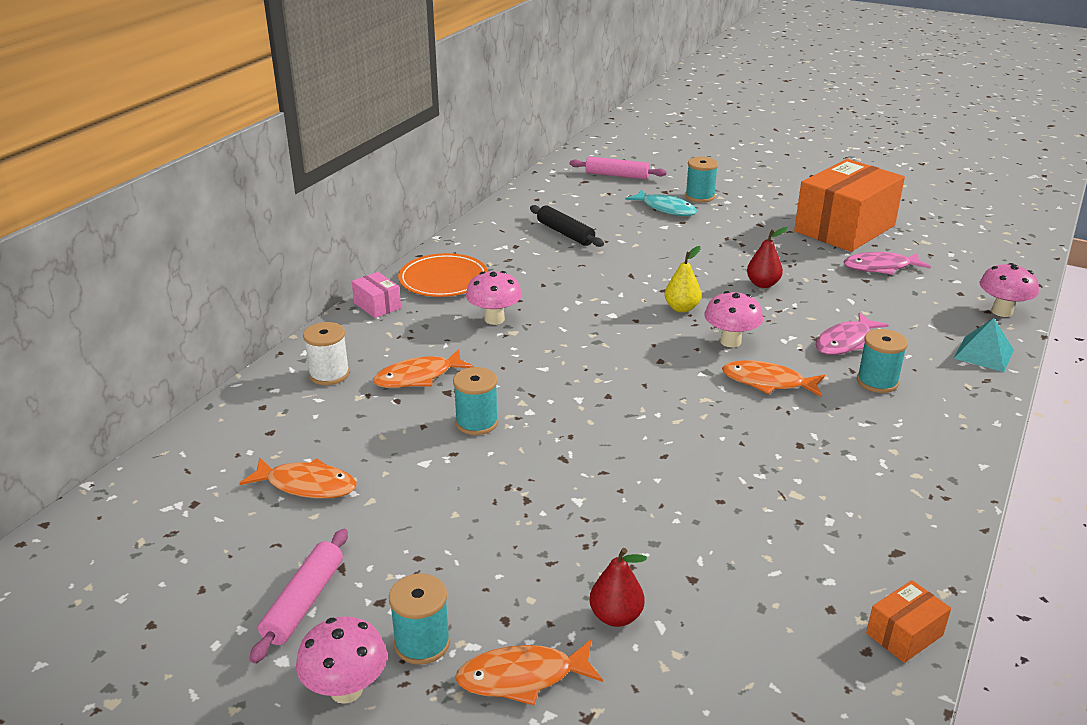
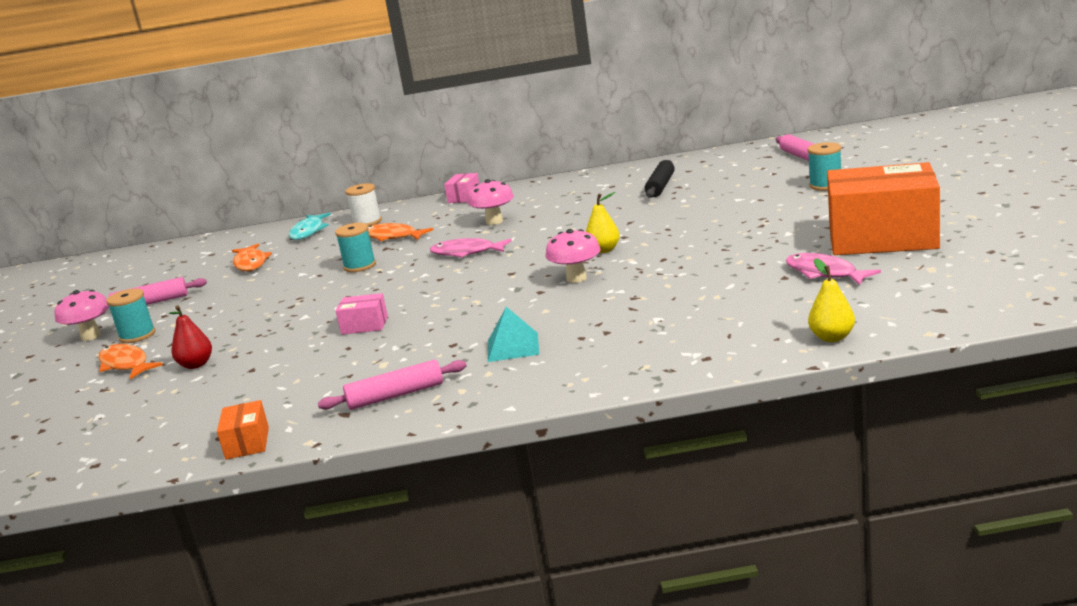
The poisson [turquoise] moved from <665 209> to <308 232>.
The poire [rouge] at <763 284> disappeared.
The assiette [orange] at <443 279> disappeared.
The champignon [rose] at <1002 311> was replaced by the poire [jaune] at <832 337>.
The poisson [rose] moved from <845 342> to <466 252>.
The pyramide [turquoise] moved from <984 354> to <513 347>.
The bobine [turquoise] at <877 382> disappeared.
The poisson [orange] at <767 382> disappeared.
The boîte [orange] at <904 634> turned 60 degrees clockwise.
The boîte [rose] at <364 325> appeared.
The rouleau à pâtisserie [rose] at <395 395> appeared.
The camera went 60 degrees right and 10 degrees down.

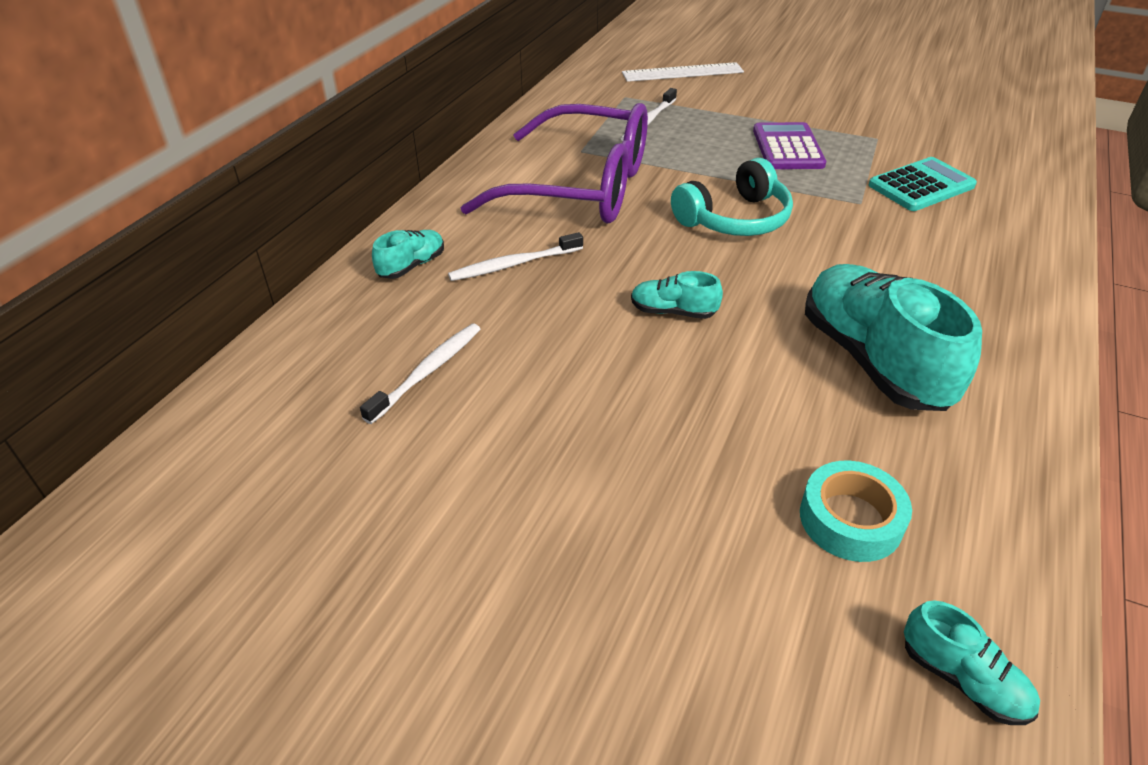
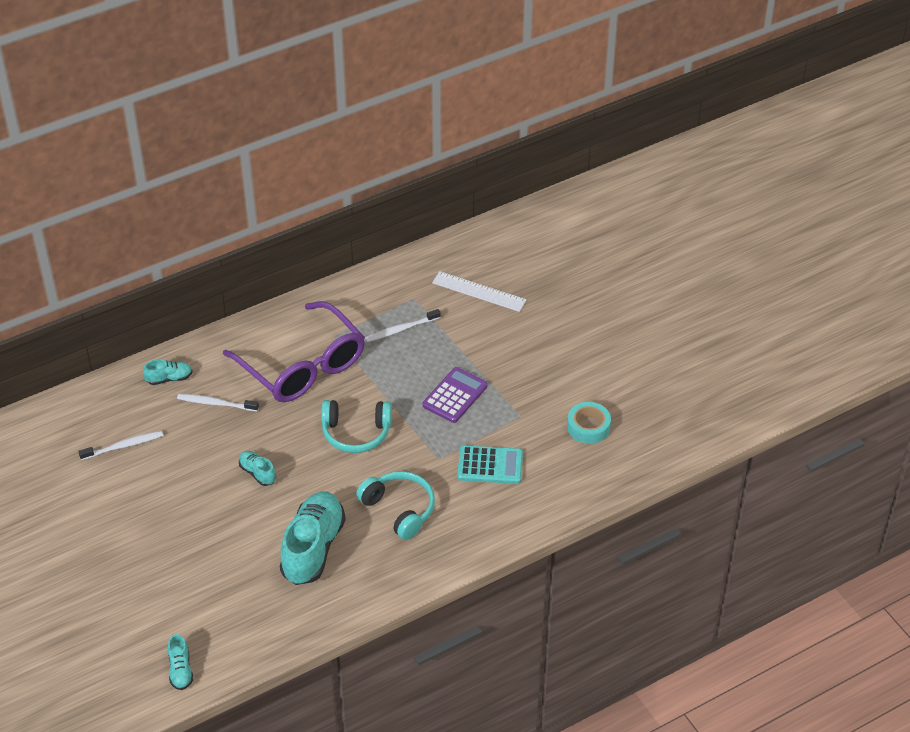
The ruban adhésif [turquoise] moved from <850 519> to <588 427>.
The casque audio [turquoise] at <399 509> appeared.
The camera went 35 degrees right and 5 degrees up.

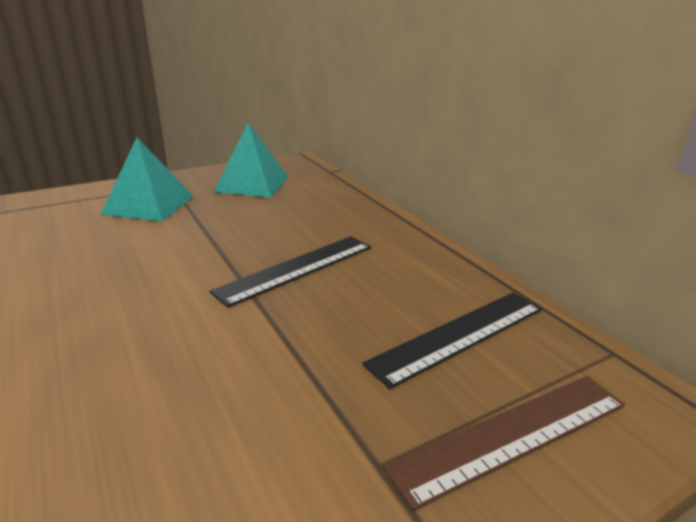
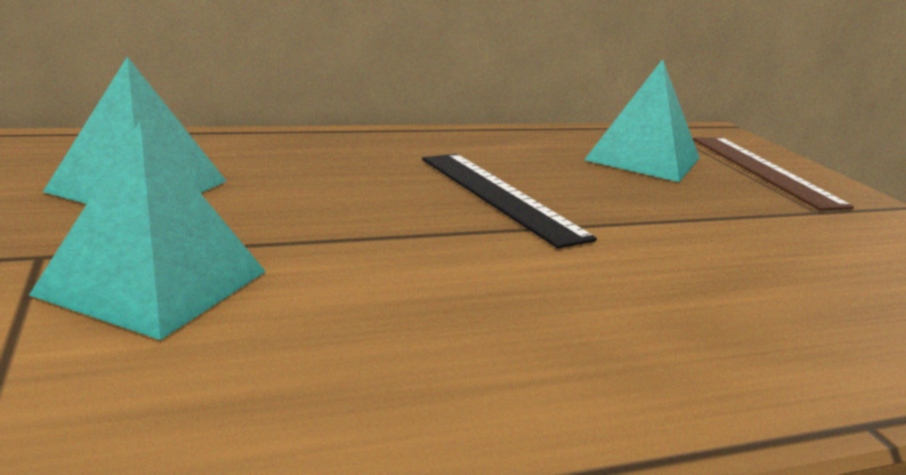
The règle [noir] at <459 335> was replaced by the pyramide [turquoise] at <643 158>.
The camera went 80 degrees left and 5 degrees down.

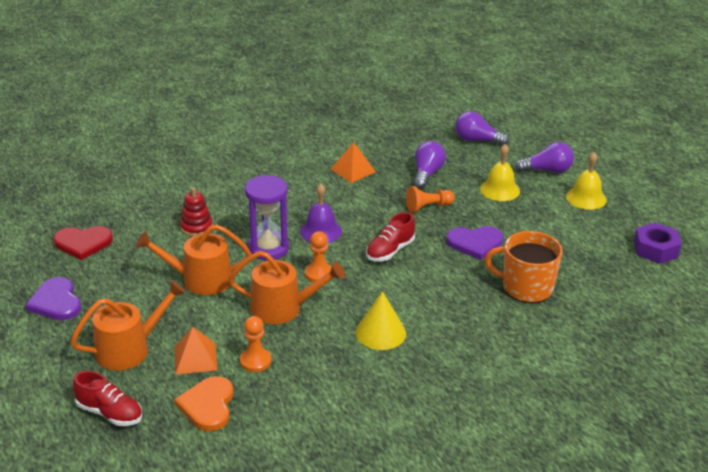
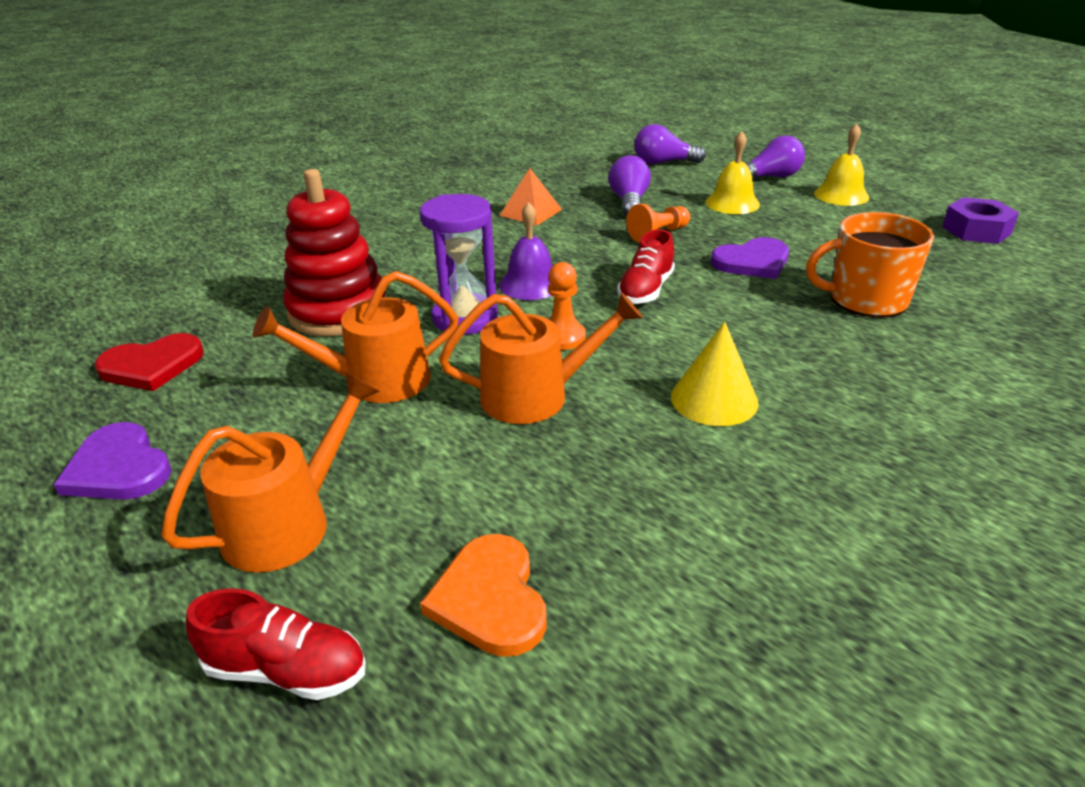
The jouet à empiler [rouge] at <196 227> changed to 1.93 times the size.
The pion [orange] at <255 361> disappeared.
The pyramide [orange] at <195 358> disappeared.
The camera went 15 degrees left and 0 degrees up.

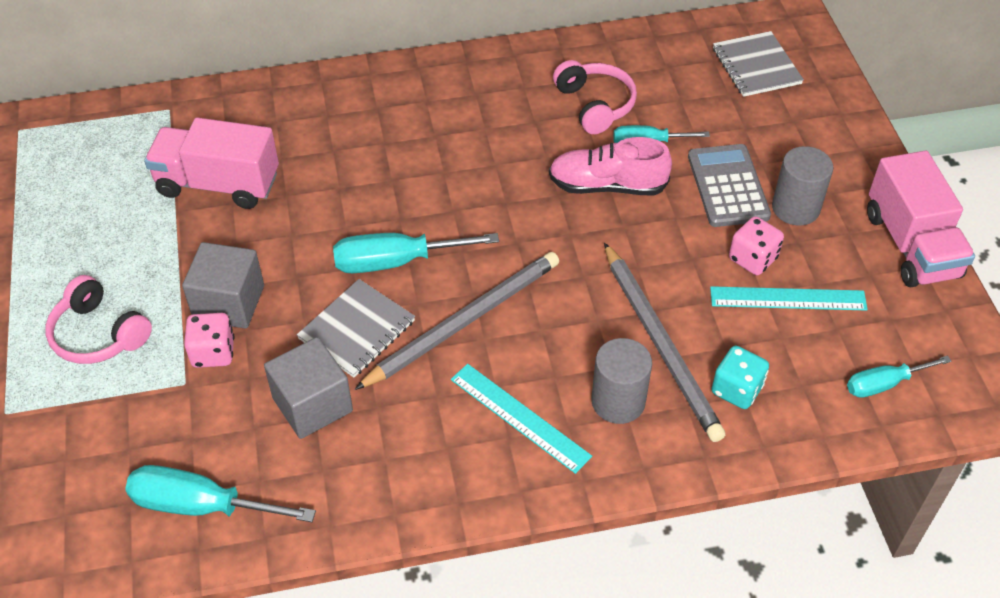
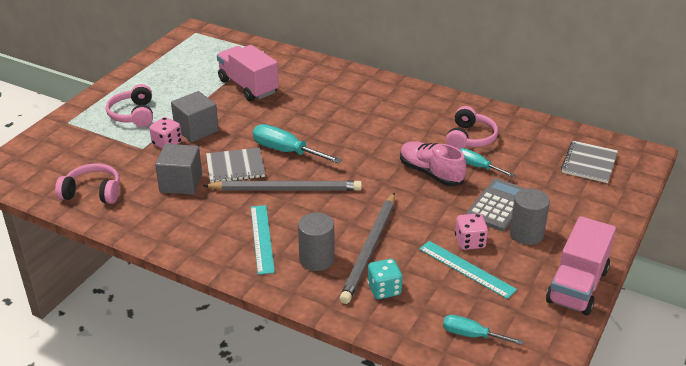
The tournevis [turquoise] at <201 505> was replaced by the casque audio [rose] at <93 192>.
The camera went 40 degrees right and 15 degrees down.

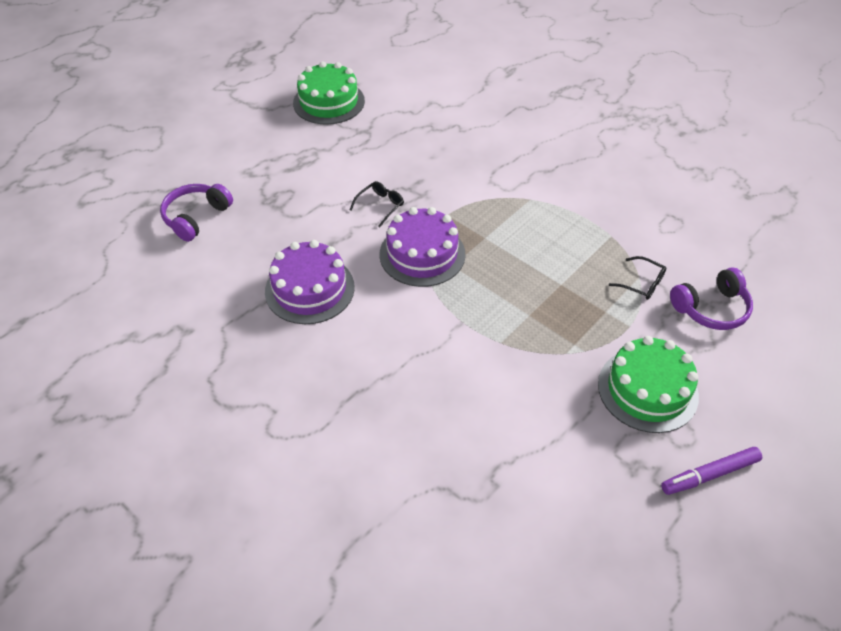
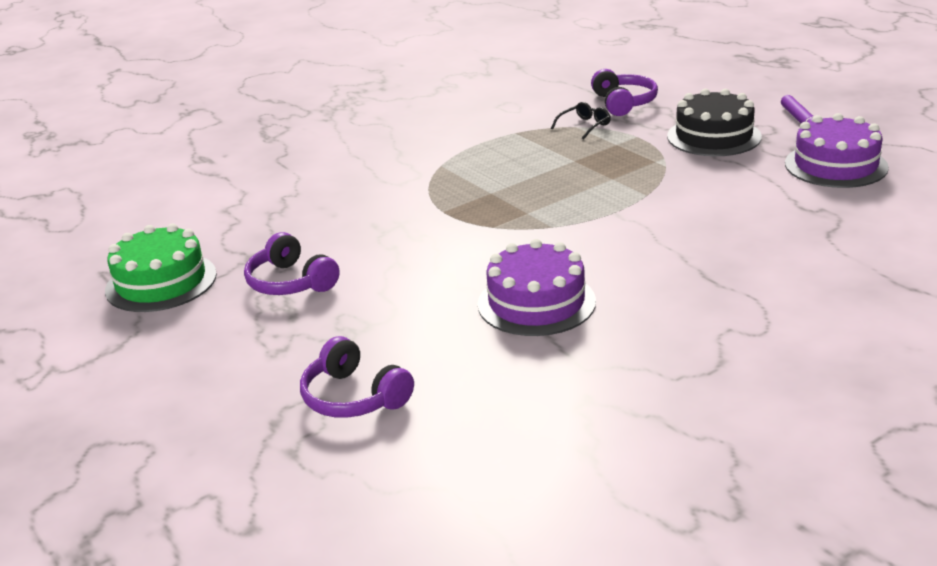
The lunettes [noir] at <380 205> disappeared.
The gâteau [violet] moved from <422 254> to <836 165>.
The gâteau [vert] at <647 390> became the gâteau [noir] at <713 136>.
The casque audio [violet] at <290 282> appeared.
The camera went 75 degrees left and 20 degrees down.

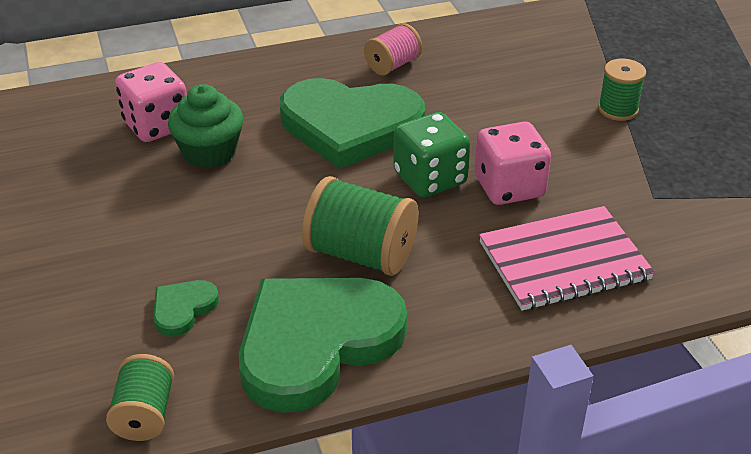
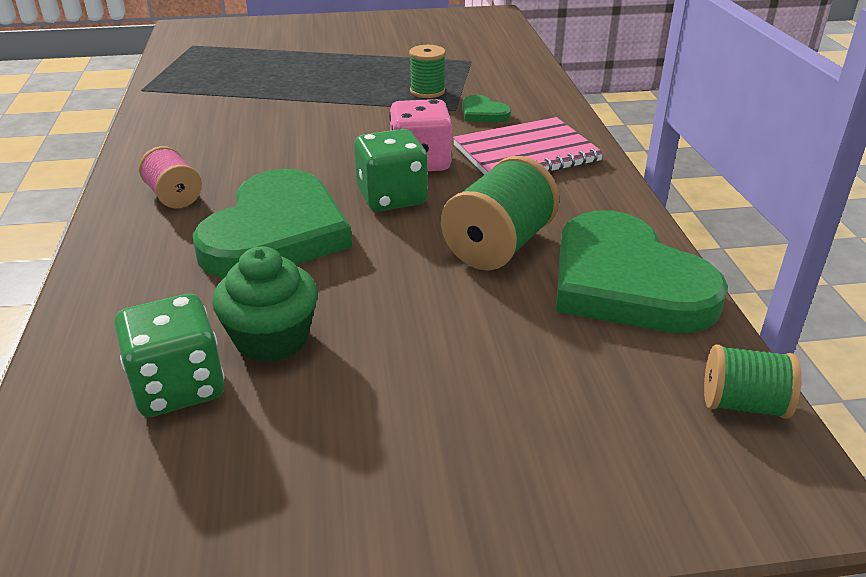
The bobine [vert] moved from <618 109> to <427 91>.
The dé [rose] at <157 125> became the dé [vert] at <178 387>.
The carnet [rose] at <564 261> turned 75 degrees clockwise.
The cœur [vert] moved from <183 309> to <483 113>.
The camera went 80 degrees left and 5 degrees down.

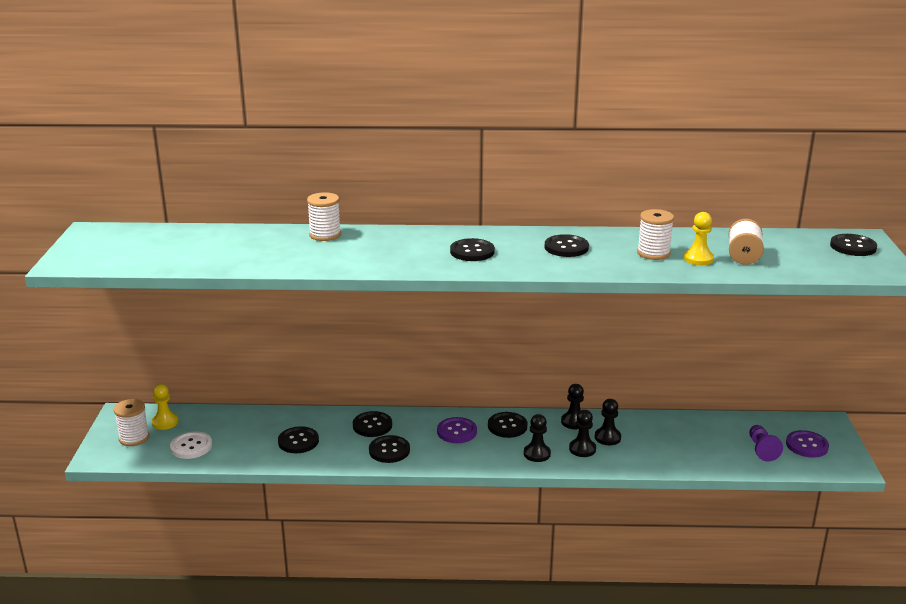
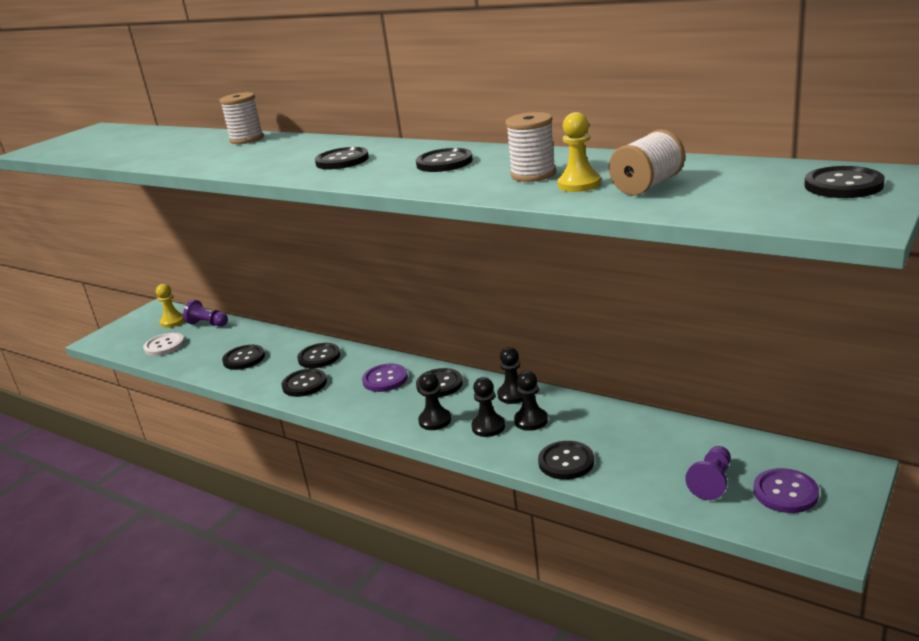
The bobine [blanc] at <134 438> disappeared.
The pion [violet] at <208 324> appeared.
The bouton [noir] at <566 462> appeared.
The camera went 35 degrees right and 0 degrees up.

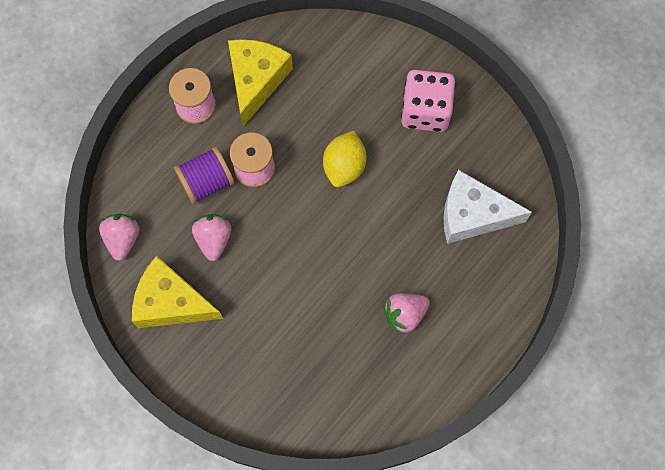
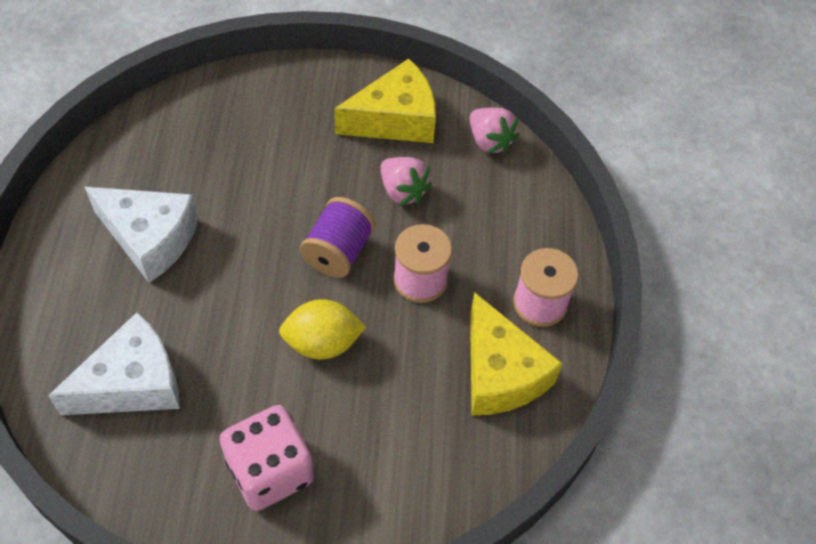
The citron [jaune] at <344 166> turned 75 degrees counterclockwise.
The bobine [violet] moved from <206 182> to <338 251>.
The fraise [rose] at <405 314> was replaced by the fromage [blanc] at <150 238>.
The camera went 140 degrees right and 15 degrees down.

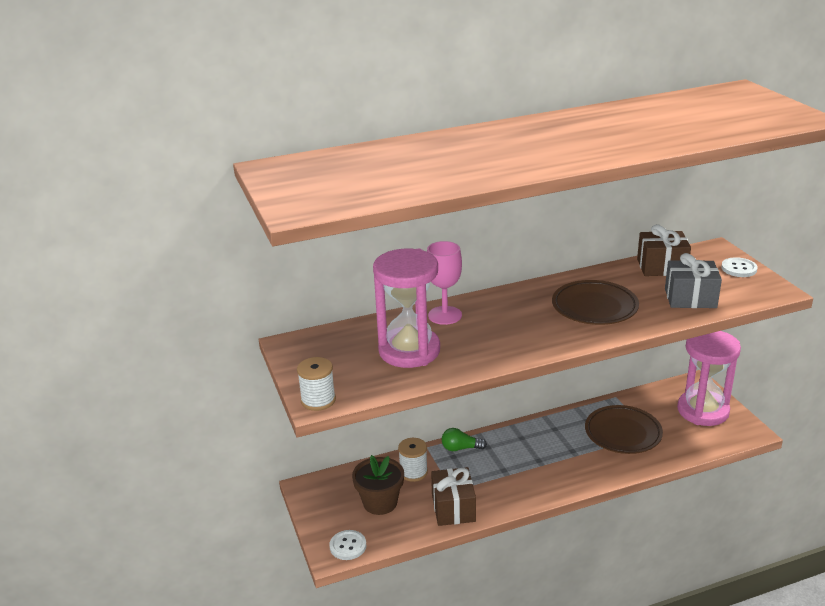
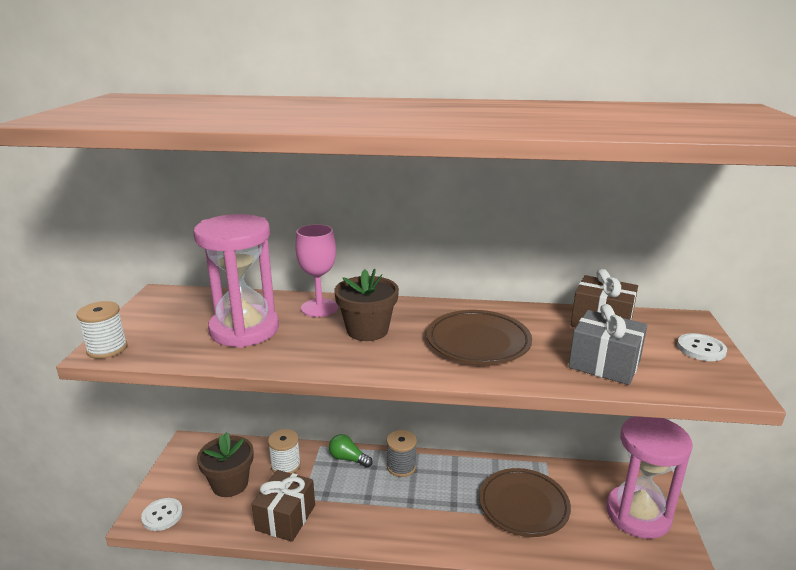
The pot de fleurs [marron] at <367 330> appeared.
The bobine [gris] at <401 466> appeared.
The camera went 25 degrees right and 5 degrees down.

